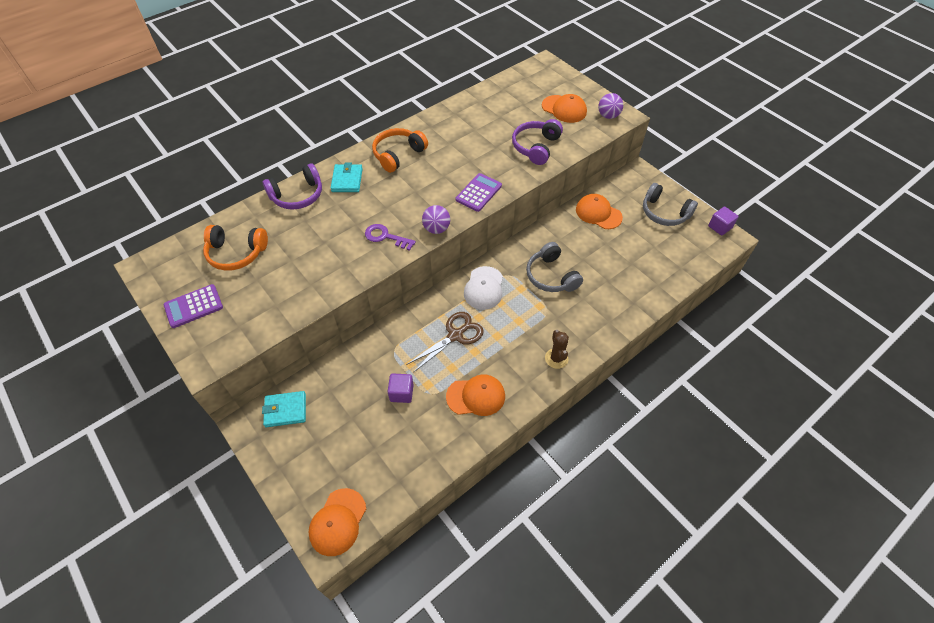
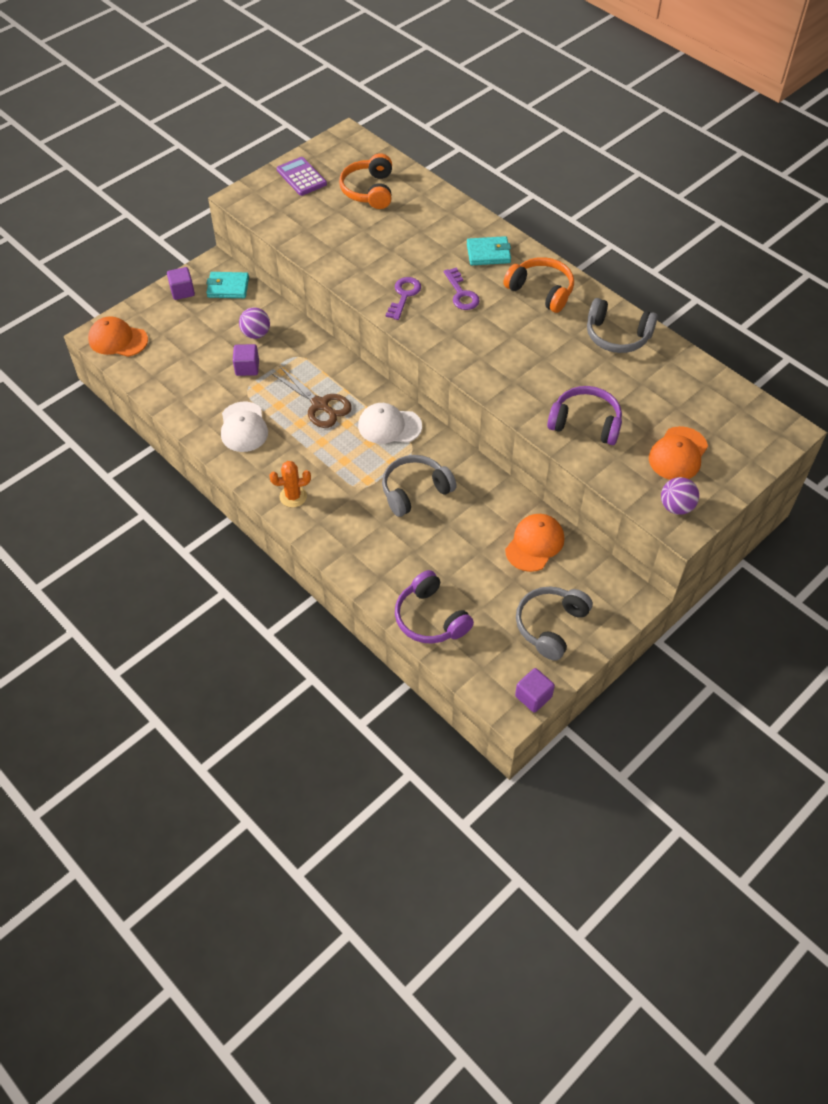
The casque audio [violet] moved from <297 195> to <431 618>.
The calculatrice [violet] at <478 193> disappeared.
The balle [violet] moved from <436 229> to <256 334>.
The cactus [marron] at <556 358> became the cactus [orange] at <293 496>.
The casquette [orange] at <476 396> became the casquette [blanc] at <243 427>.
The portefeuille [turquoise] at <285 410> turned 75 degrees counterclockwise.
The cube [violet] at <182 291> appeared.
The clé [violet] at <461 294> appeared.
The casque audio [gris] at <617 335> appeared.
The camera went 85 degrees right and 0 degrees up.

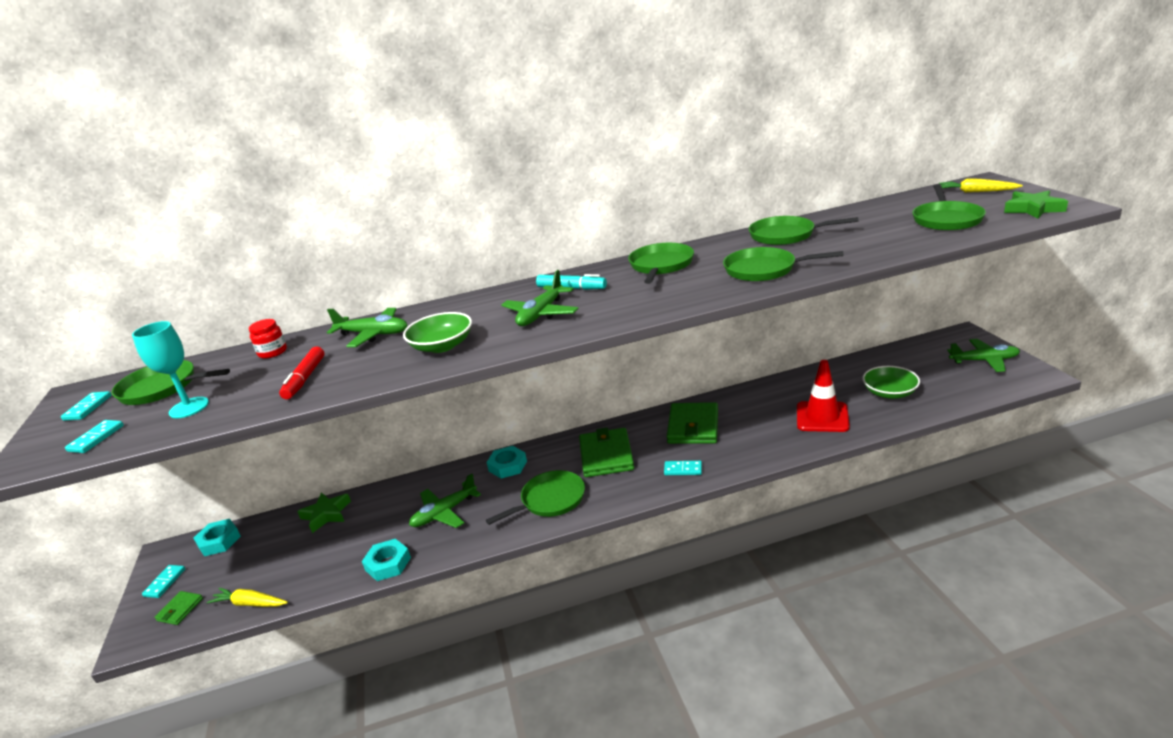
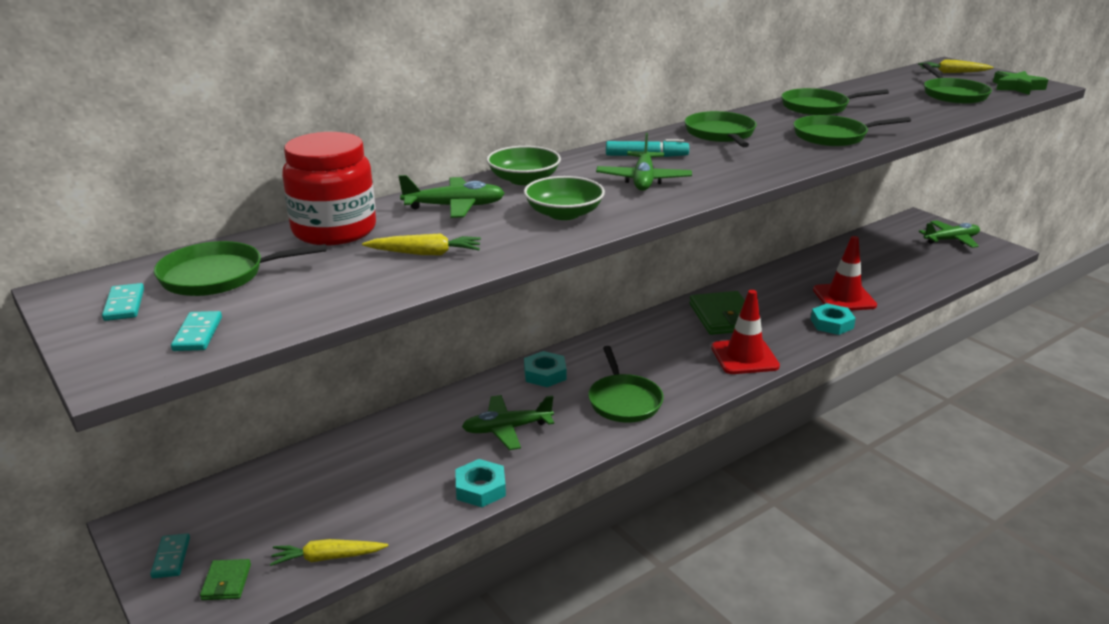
The bocal [rouge] at <272 352> changed to 2.24 times the size.
The verre à pied [turquoise] at <189 408> disappeared.
The feutre [rouge] at <305 379> was replaced by the carotte [jaune] at <425 253>.
The bol [vert] moved from <889 392> to <524 179>.
The portefeuille [vert] at <606 455> disappeared.
The domino [turquoise] at <683 470> was replaced by the cône de chantier [rouge] at <744 357>.
The poêle [vert] at <550 500> turned 135 degrees clockwise.
The avion [vert] at <444 513> turned 45 degrees clockwise.
The étoile [vert] at <326 514> disappeared.
The écrou [turquoise] moved from <219 541> to <831 324>.
The camera went 25 degrees left and 0 degrees up.

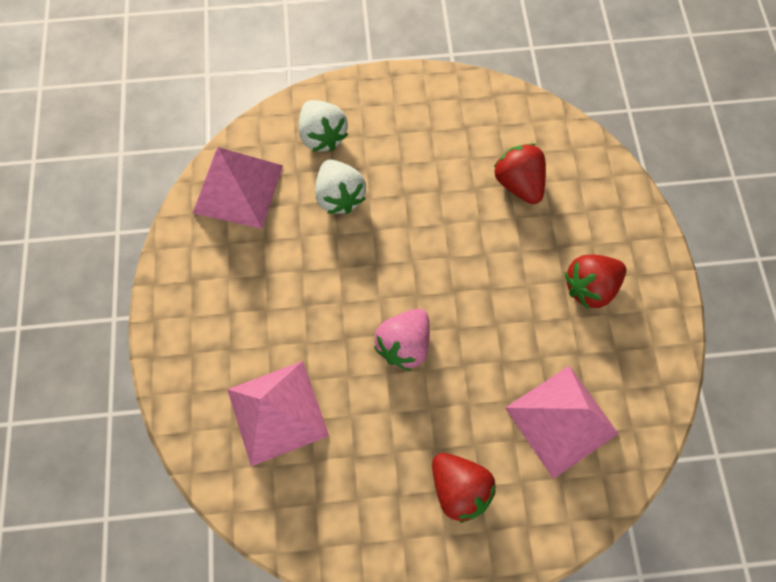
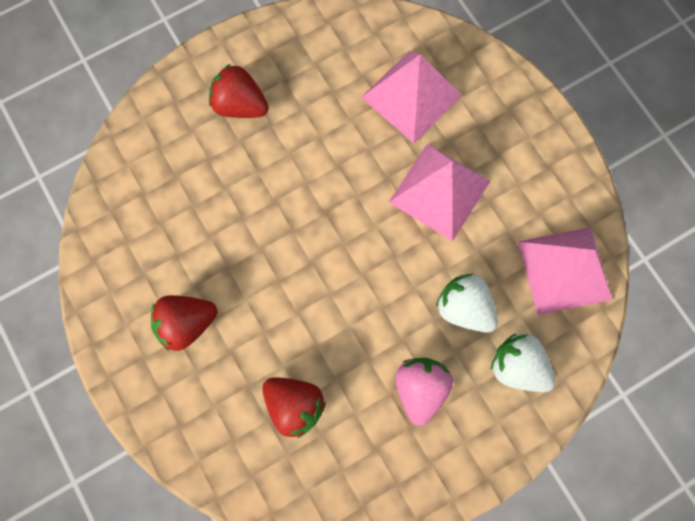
The fraise [rouge] at <589 286> turned 150 degrees counterclockwise.
The fraise [rose] moved from <404 344> to <420 388>.
The pyramide [rose] moved from <561 420> to <439 191>.
The camera went 155 degrees right and 5 degrees up.

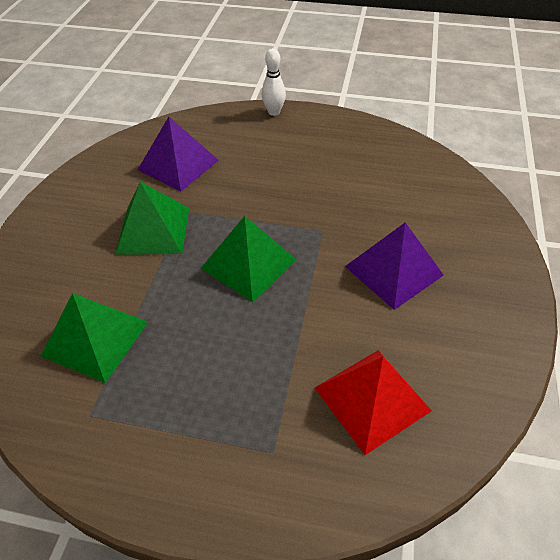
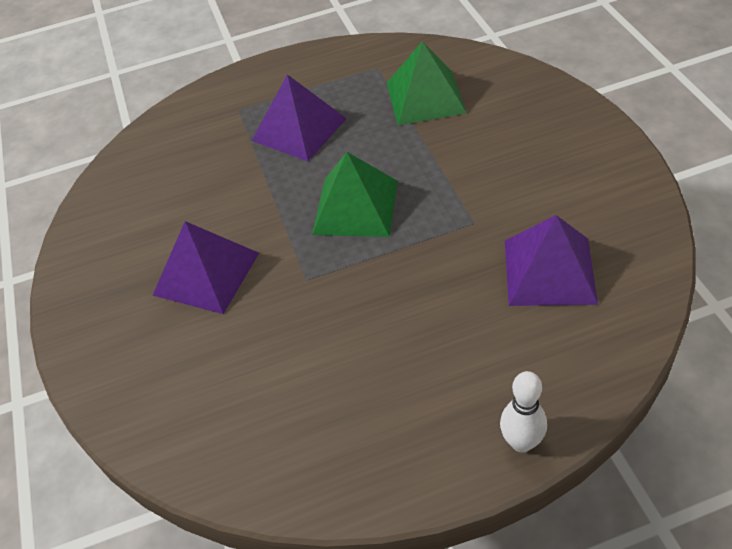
The pyramide [vert] at <153 230> disappeared.
The pyramide [rouge] at <372 398> disappeared.
The pyramide [violet] at <299 129> appeared.
The camera went 155 degrees right and 0 degrees up.

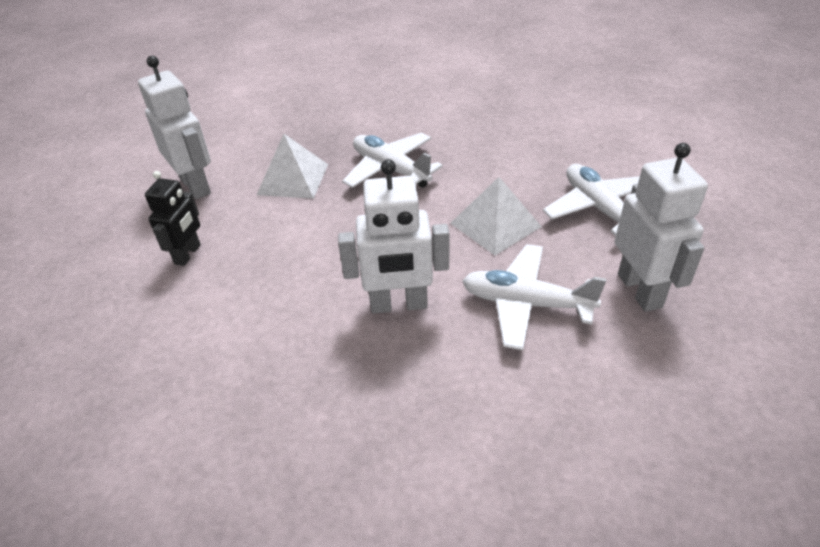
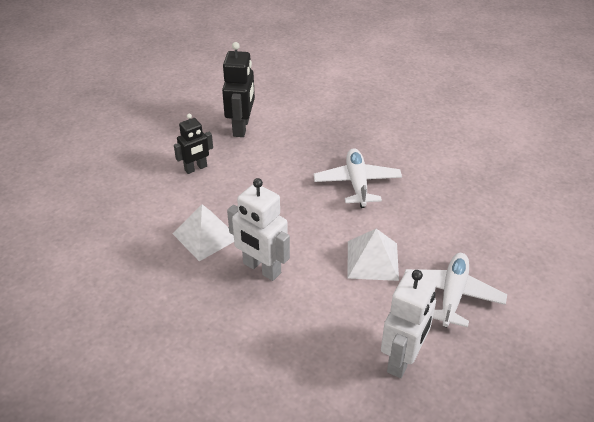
The robot [blanc] at <196 186> became the robot [noir] at <241 127>.
The pyramide [blanc] moved from <293 179> to <206 236>.
The avion [blanc] at <526 304> disappeared.
The camera went 40 degrees right and 0 degrees up.

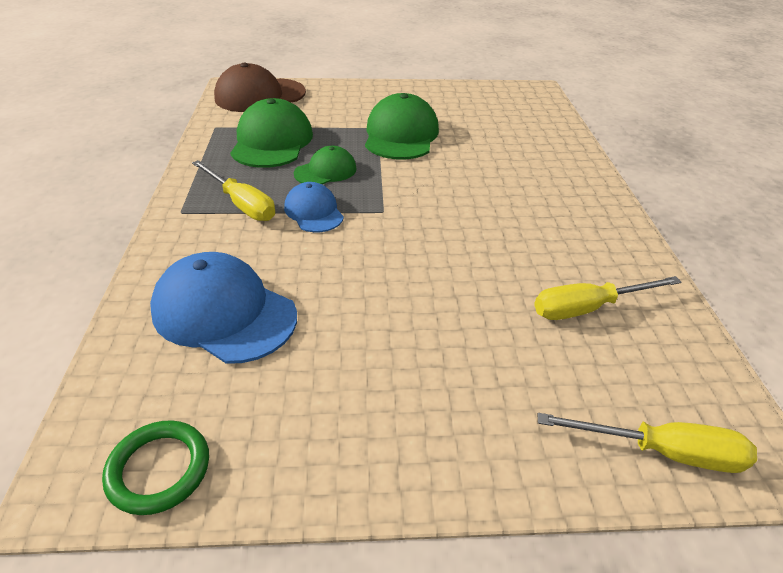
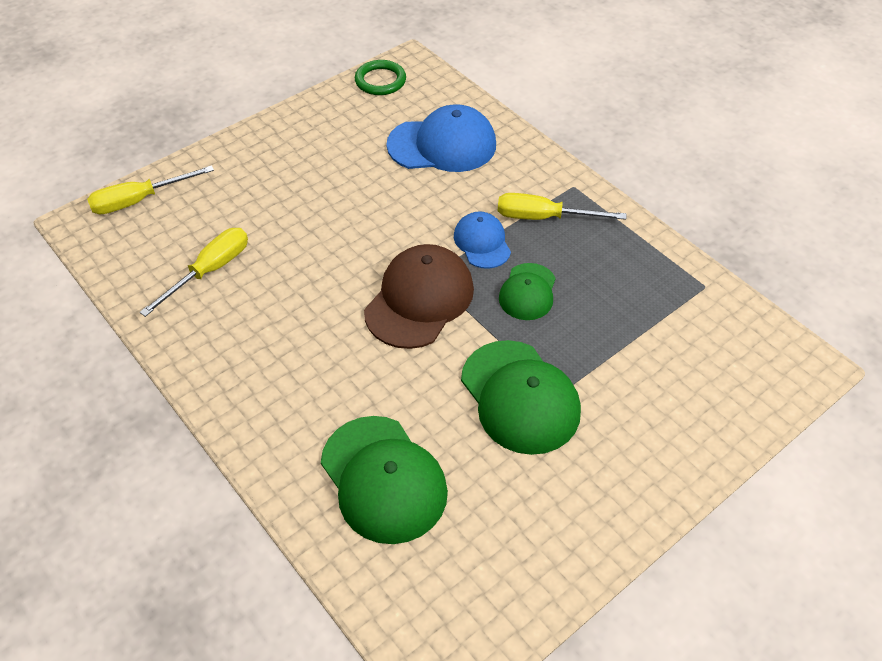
The casquette [marron] moved from <260 95> to <419 299>.
The casquette [vert] moved from <272 141> to <383 479>.
The casquette [bleu] at <313 211> turned 135 degrees counterclockwise.
The camera went 145 degrees right and 10 degrees up.

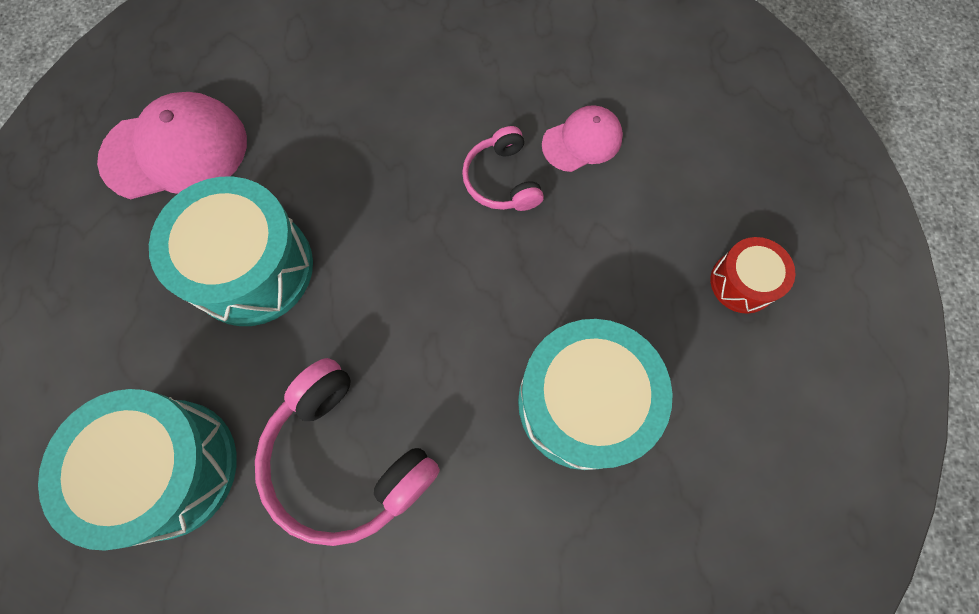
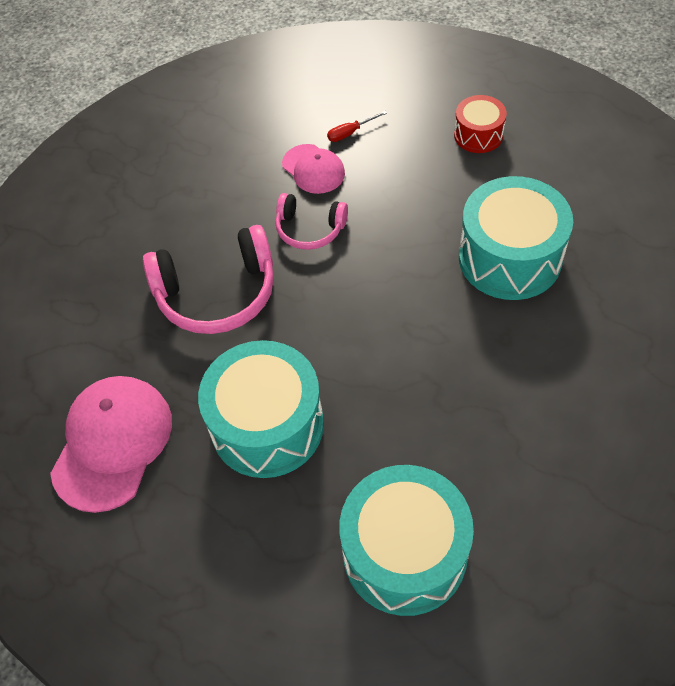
The casquette [rose] at <582 141> turned 135 degrees clockwise.
The casque audio [rose] moved from <346 458> to <217 293>.
The tournevis [rouge] at <350 133> appeared.
The camera went 55 degrees left and 15 degrees down.

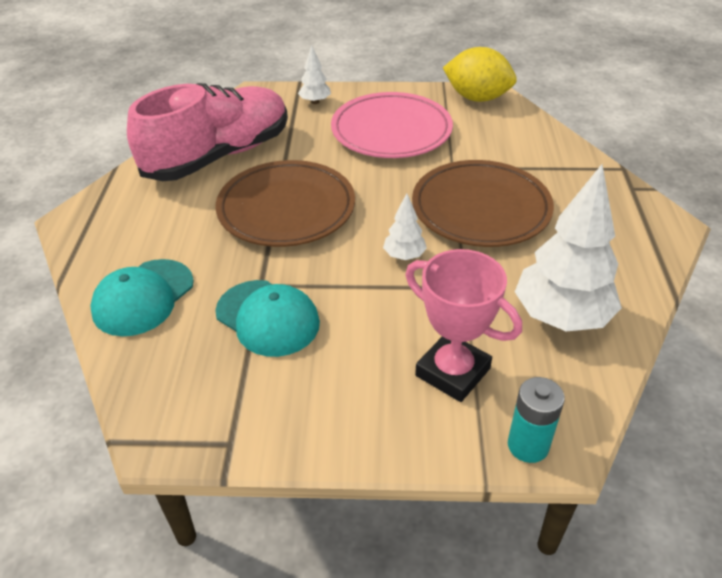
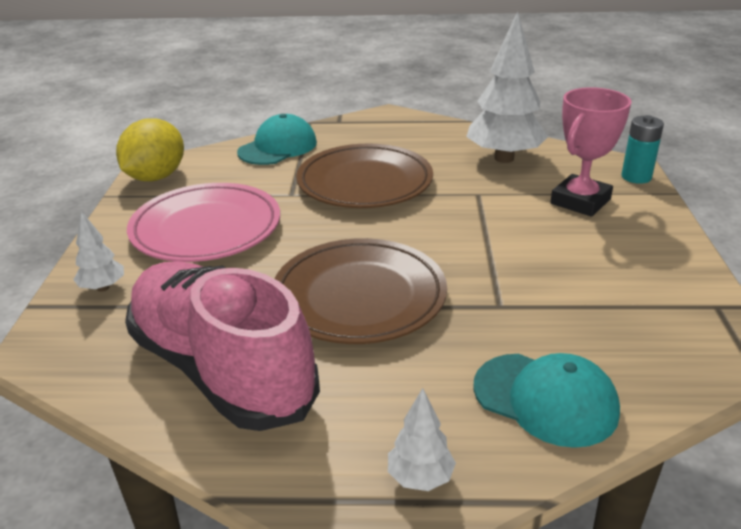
The arbre [blanc] moved from <404 256> to <420 478>.
The casquette [turquoise] moved from <267 318> to <278 147>.
The camera went 90 degrees left and 10 degrees down.

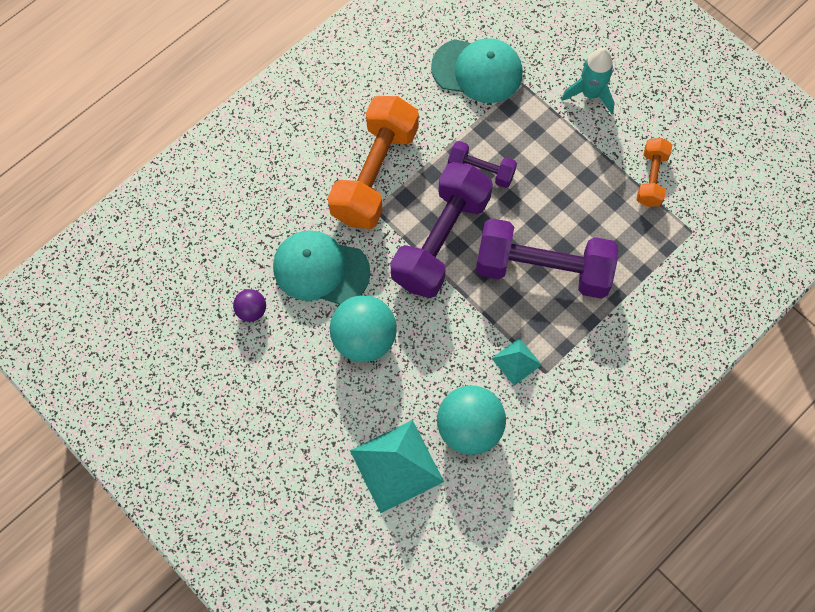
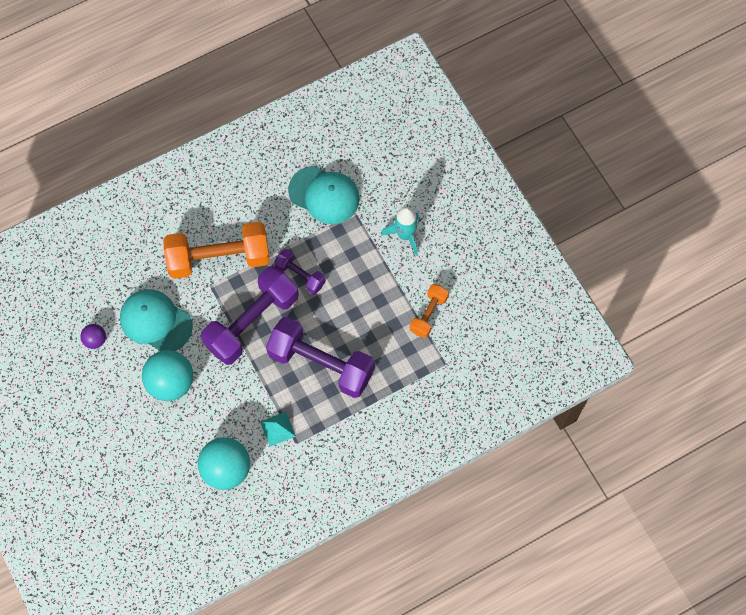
The haltère [orange] at <374 174> turned 45 degrees clockwise.
The pyramide [turquoise] at <396 466> disappeared.
The camera went 15 degrees right and 0 degrees up.

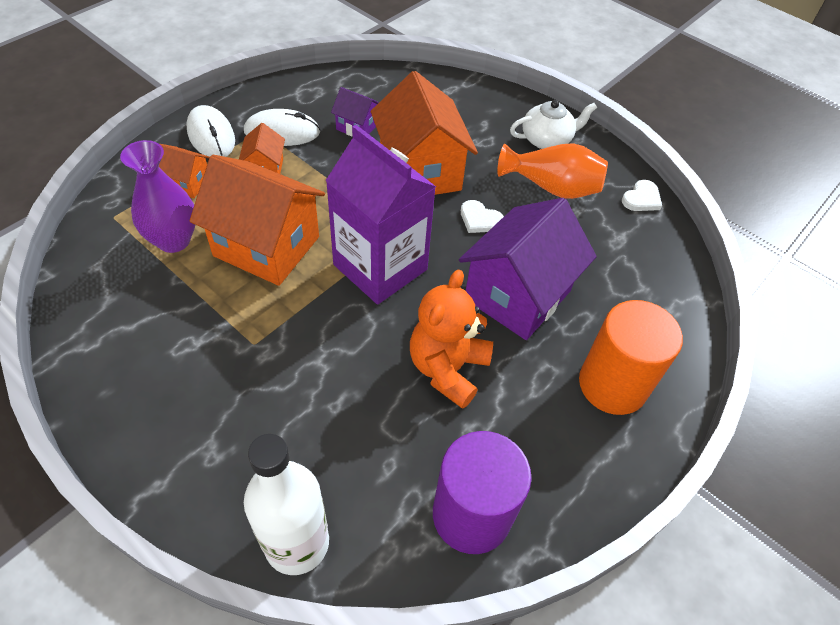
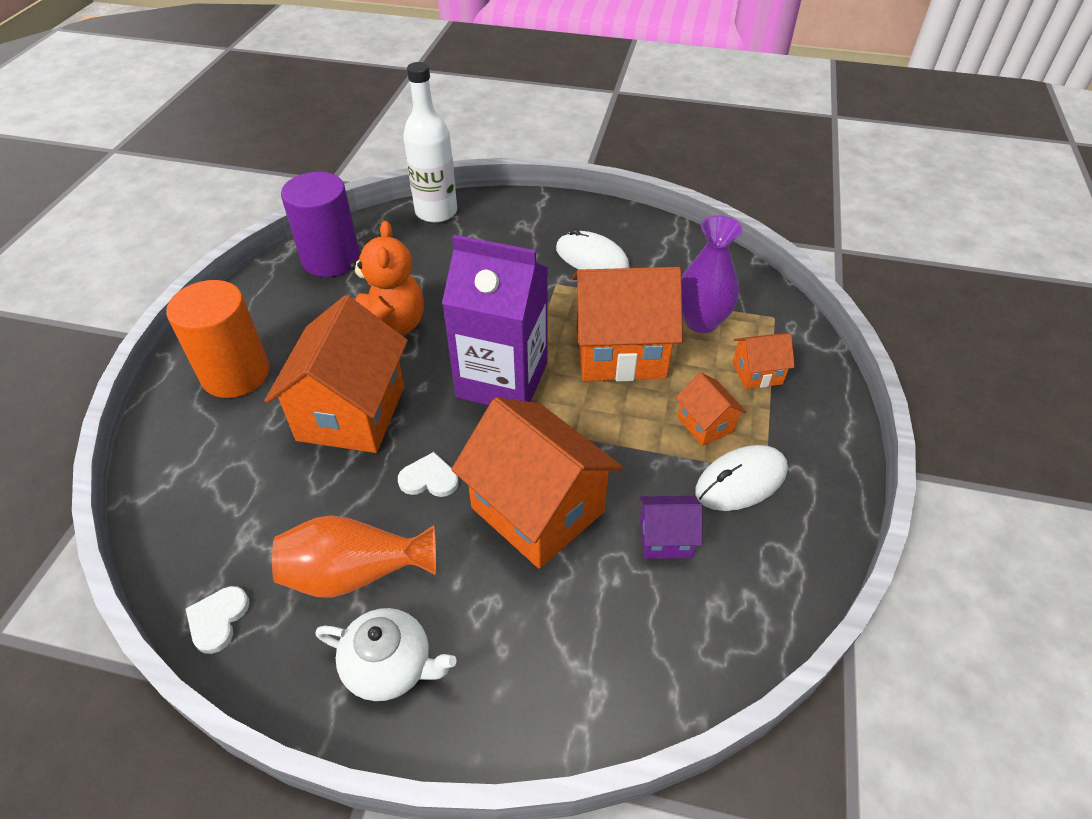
The théière [blanc] at <547 140> turned 120 degrees counterclockwise.
The souris [blanc] moved from <211 135> to <592 258>.
The maison [violet] at <517 295> became the maison [orange] at <351 413>.
The camera went 155 degrees right and 5 degrees down.

